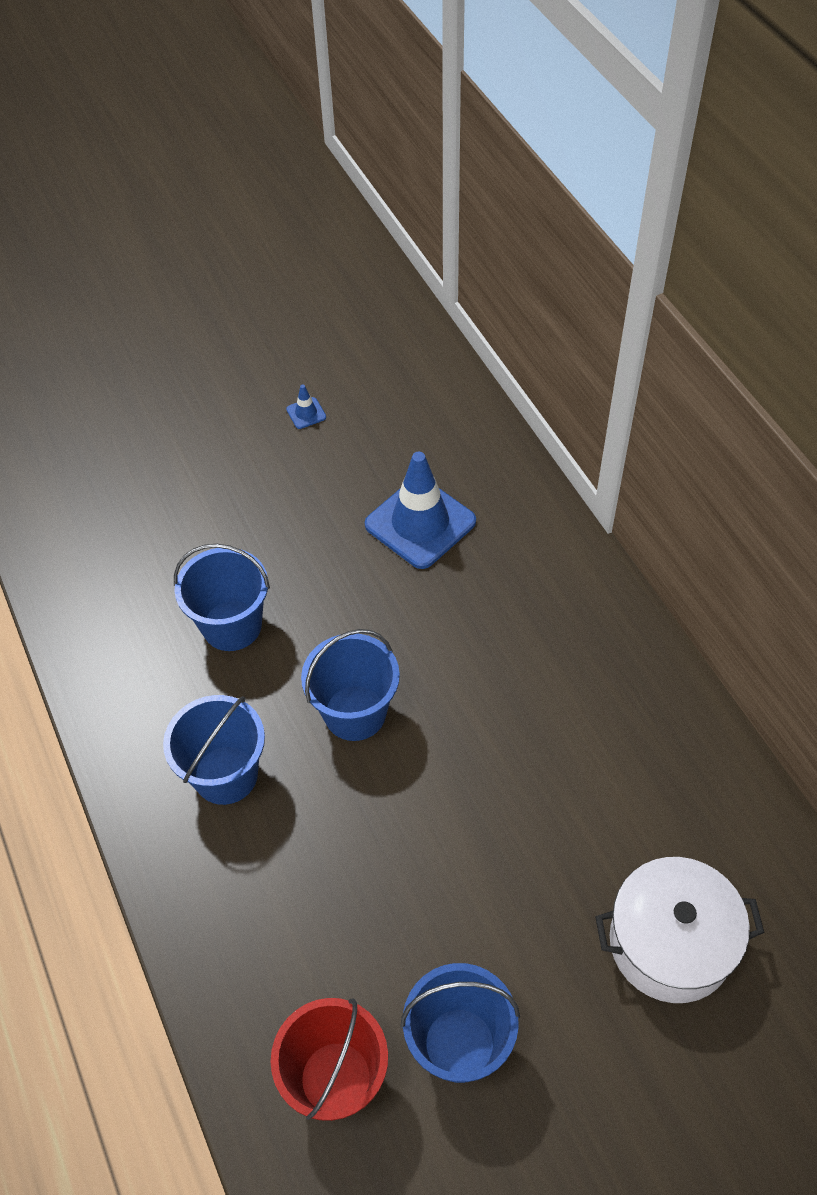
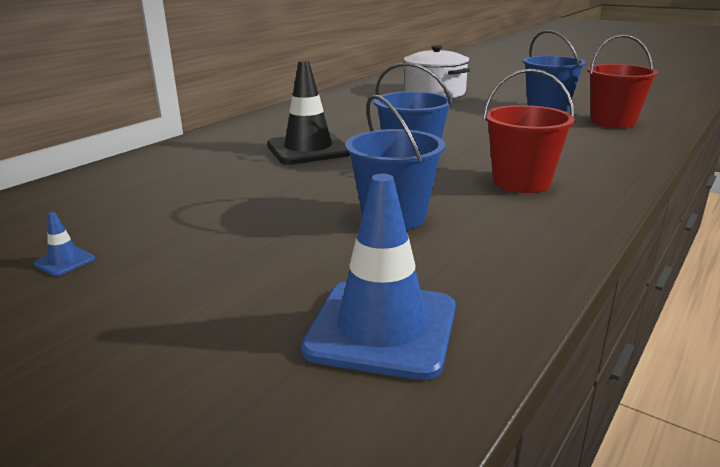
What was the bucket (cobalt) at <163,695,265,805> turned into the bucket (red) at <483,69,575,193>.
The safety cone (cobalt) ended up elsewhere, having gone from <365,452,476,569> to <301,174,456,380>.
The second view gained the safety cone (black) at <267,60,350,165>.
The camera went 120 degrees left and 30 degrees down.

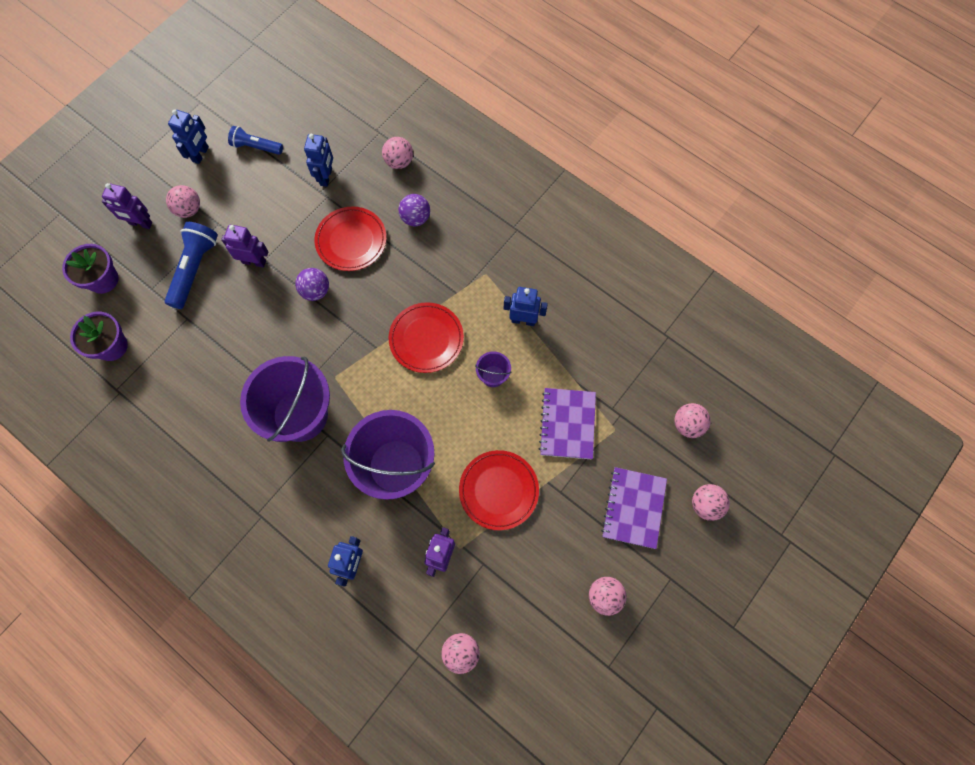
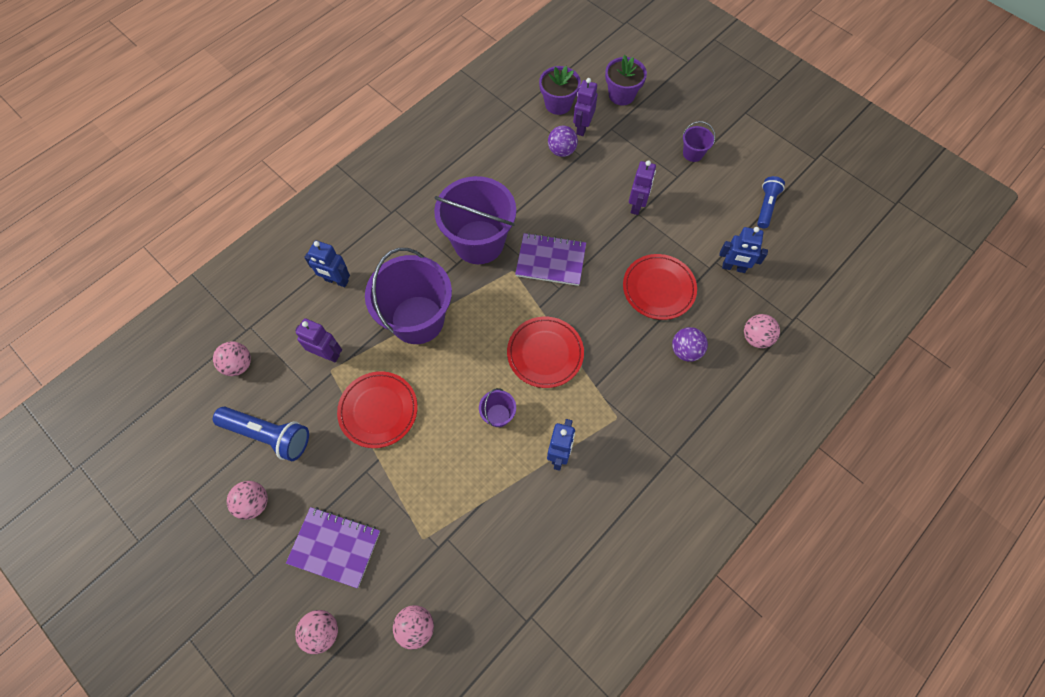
The toy robot (purple) ended up elsewhere, having gone from <102,183,152,229> to <573,78,597,136>.
The pocket torch (cobalt) ended up elsewhere, having gone from <164,222,218,309> to <213,407,309,461>.
Where the play ball (pink) stood at <166,185,200,218>, the bucket (purple) came to stand at <683,121,715,162>.
The second view lost the toy robot (cobalt) at <168,109,209,164>.
The play ball (purple) ended up elsewhere, having gone from <295,268,329,301> to <548,125,578,157>.
The exercise book (purple) ended up elsewhere, having gone from <539,388,596,459> to <515,233,586,286>.
The camera went 95 degrees right and 5 degrees down.

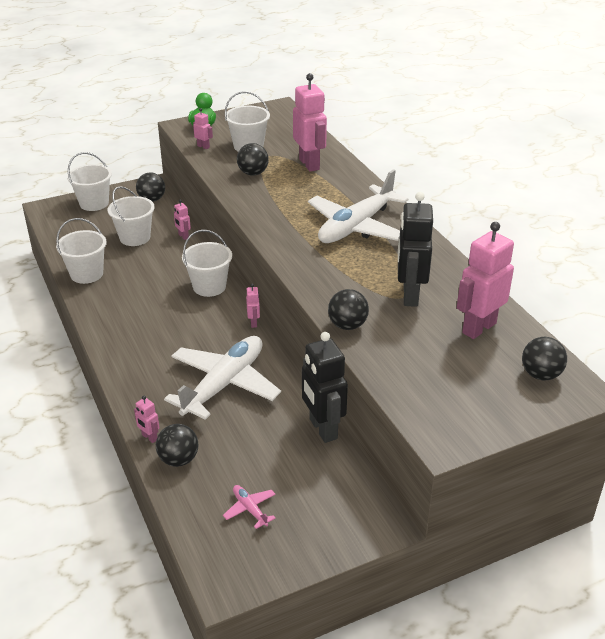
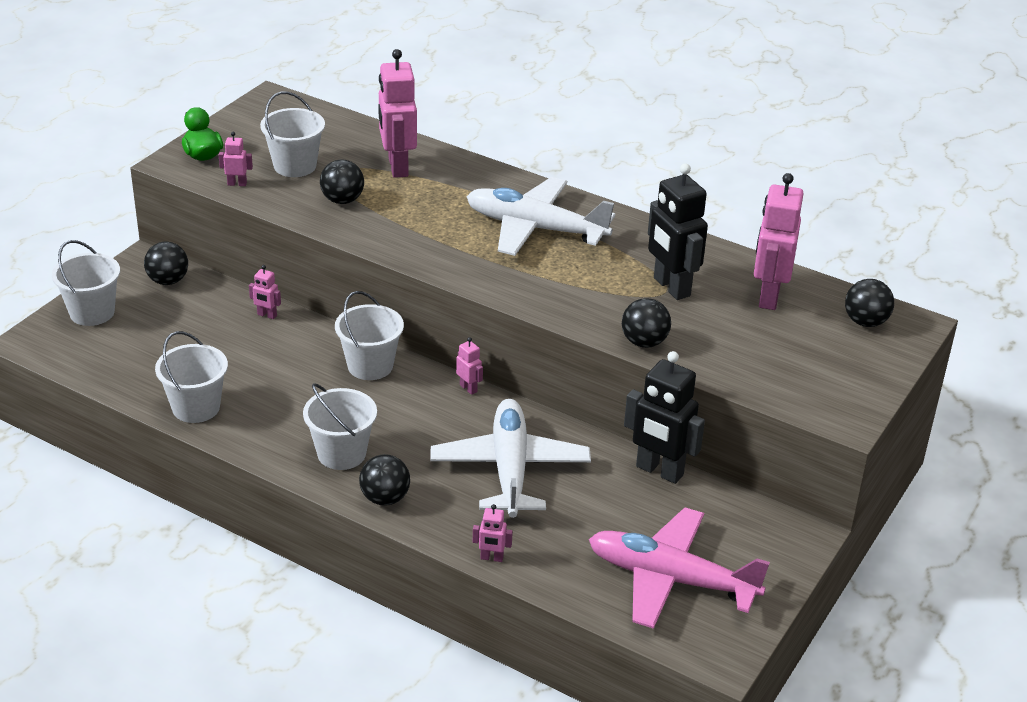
The bucket (snow-white) ended up elsewhere, having gone from <108,186,155,246> to <303,383,377,470>.
The play ball (black) ended up elsewhere, having gone from <156,424,199,467> to <359,454,410,506>.
The size of the toy plane (pink) at <223,485,276,529> changed by a factor of 2.50.
The toy robot (pink) at <293,73,327,172> ended up facing another way, 135 degrees counterclockwise from before.
The toy plane (snow-white) at <308,169,408,243> ended up facing another way, 105 degrees clockwise from before.
The camera went 35 degrees left and 0 degrees up.

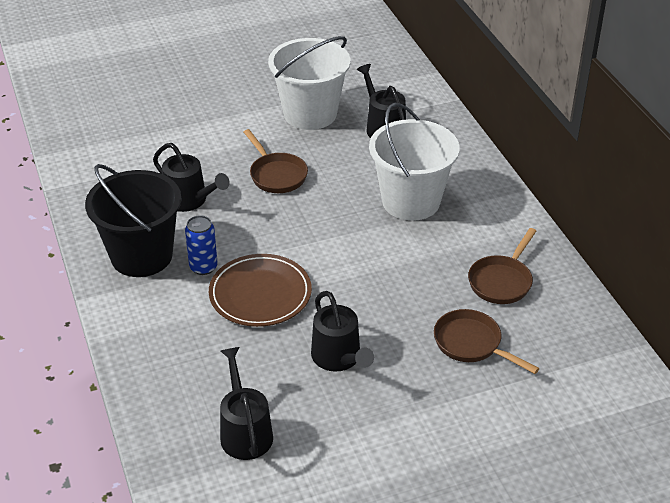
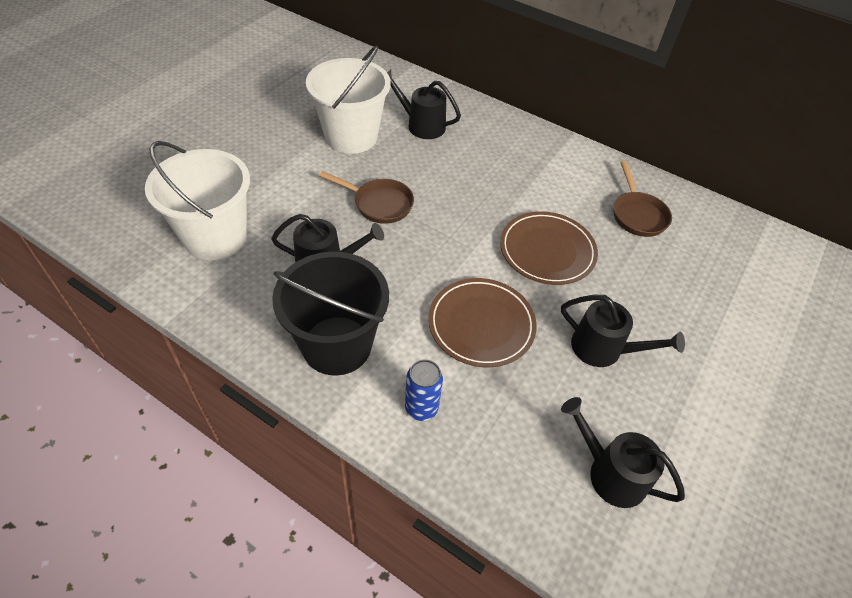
The can (cobalt) ended up elsewhere, having gone from <185,215,218,275> to <405,359,443,421>.
The bucket (snow-white) ended up elsewhere, having gone from <369,103,459,221> to <145,141,250,260>.
The second view lost the skillet (dark brown) at <434,309,540,374>.
The second view gained the flat dish (dark brown) at <500,211,598,285>.
The camera went 40 degrees left and 10 degrees up.

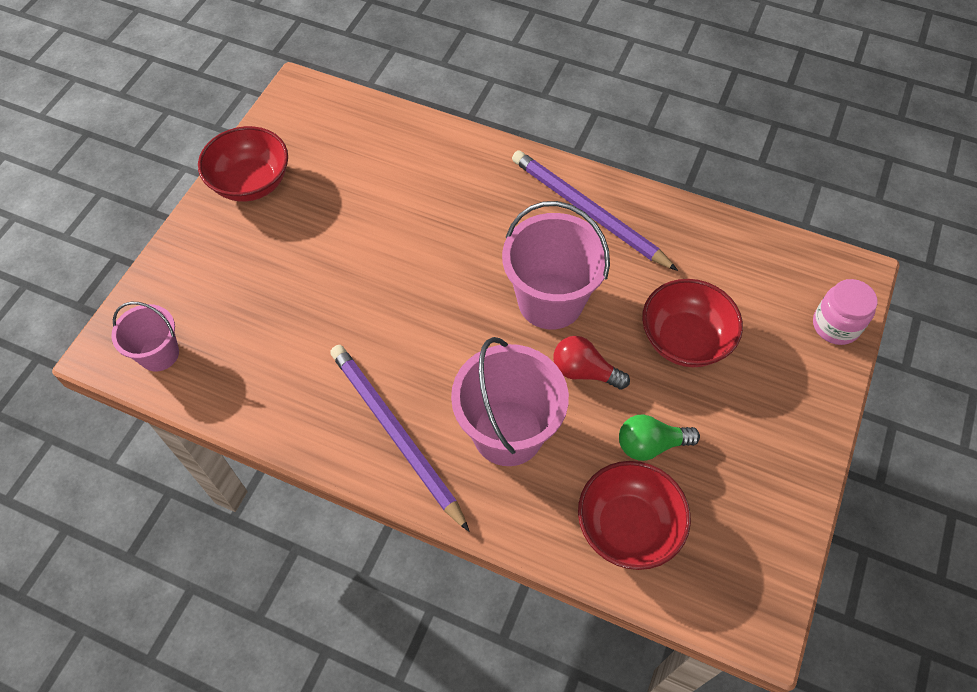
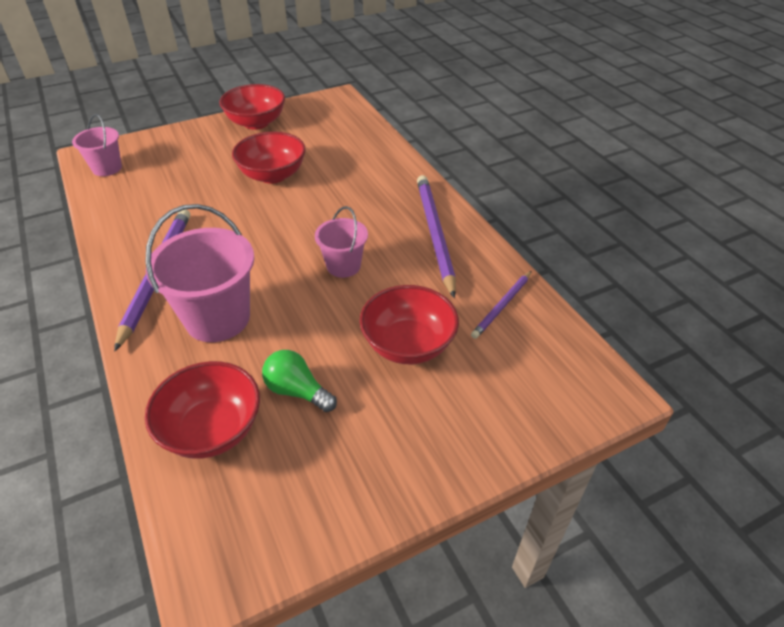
The size of the bucket (pink) at <502,201,610,330> changed by a factor of 0.58.
The second view lost the bulb (red) at <553,336,630,390>.
The second view lost the jam jar (pink) at <813,279,878,345>.
The second view gained the deep dish (red) at <232,132,306,184>.
The second view gained the pencil (purple) at <471,271,531,339>.
The camera went 40 degrees right and 15 degrees down.

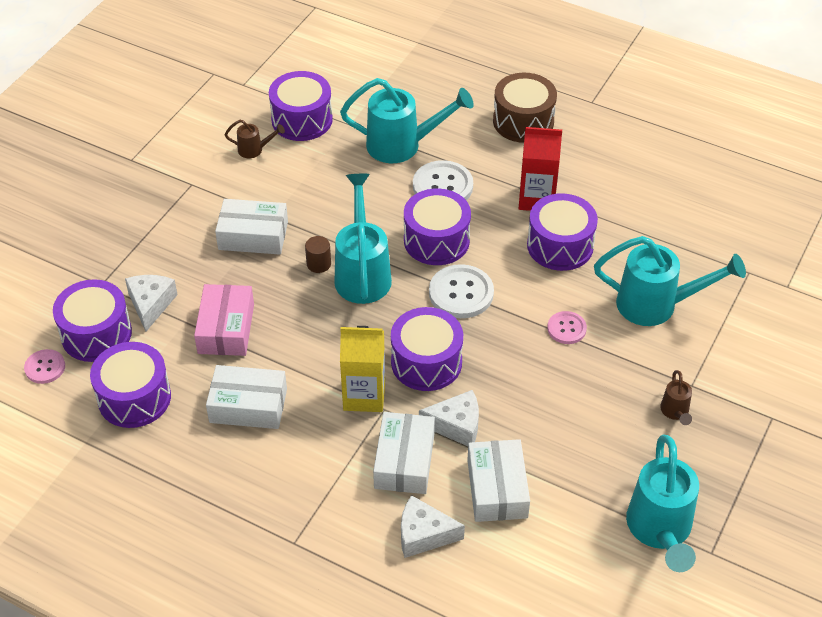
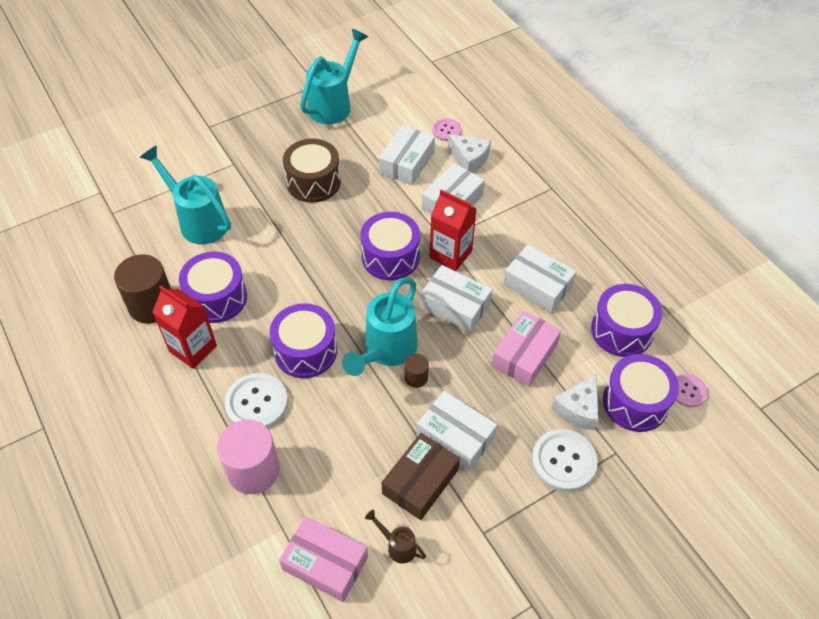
Where the snare drum (purple) stood at <269,71,333,141>, the box (pink) came to stand at <279,516,368,602>.
Where the watering can (aqua) stood at <340,78,474,163>, the solid cylinder (pink) came to stand at <217,420,280,494>.
What was the milk carton (bright yellow) at <340,326,385,412> turned into the milk carton (red) at <429,190,477,271>.
The second view lost the cheese (snow-white) at <419,390,479,446>.
The button (snow-white) ended up elsewhere, having gone from <429,264,494,318> to <532,429,598,492>.
The snare drum (dark brown) ended up elsewhere, having gone from <493,73,557,143> to <283,139,341,203>.
The button (pink) ended up elsewhere, having gone from <547,311,587,344> to <433,119,462,141>.
The second view lost the watering can (dark brown) at <660,370,692,425>.
The second view gained the solid cylinder (dark brown) at <114,254,171,324>.
The second view gained the box (dark brown) at <382,433,460,520>.
The second view gained the box (snow-white) at <420,265,492,333>.
The camera went 150 degrees left and 5 degrees up.

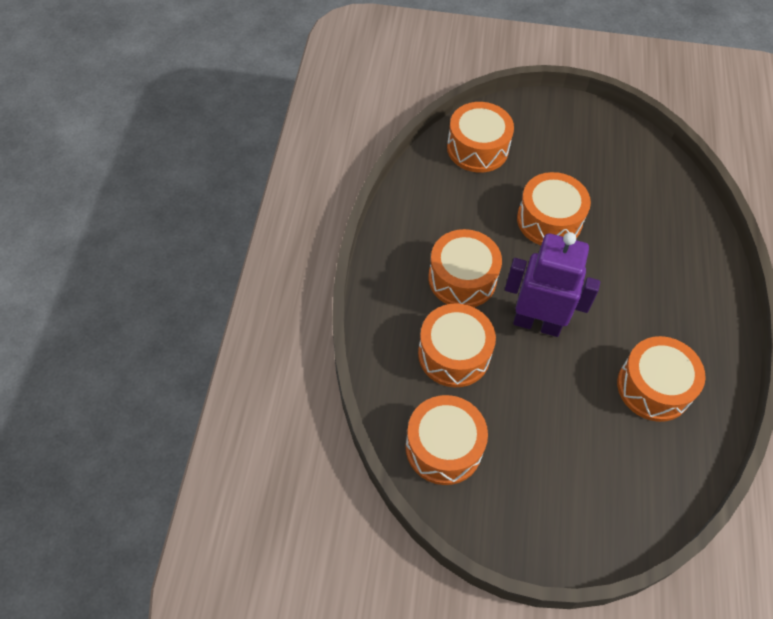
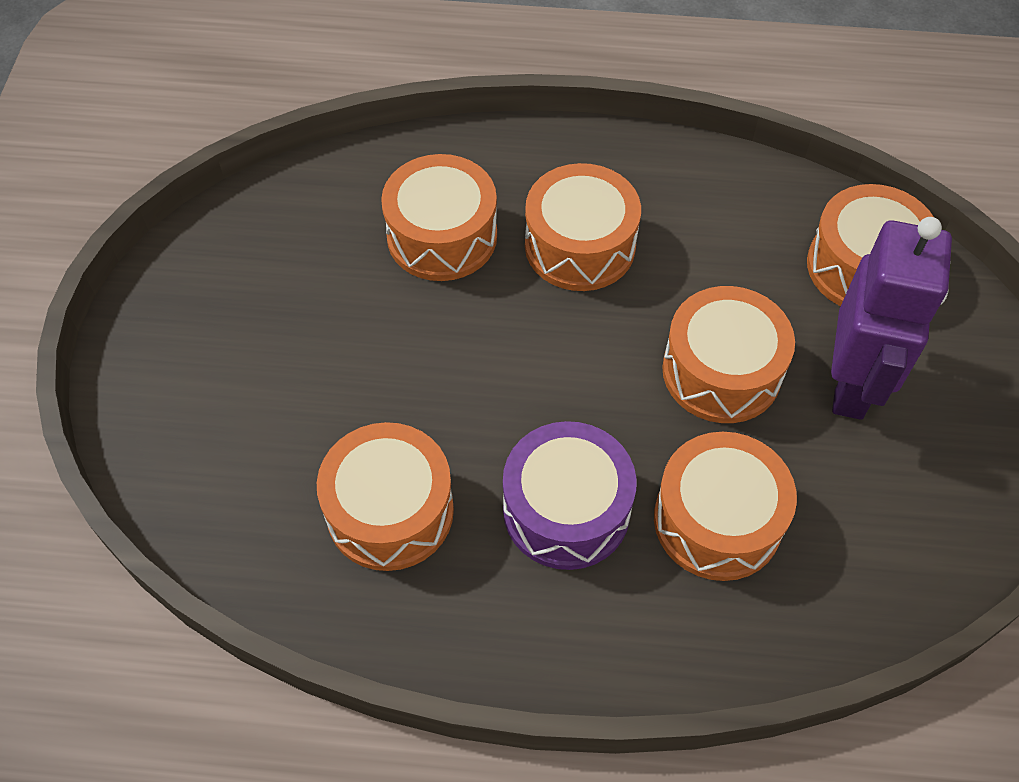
The snare drum (orange-coloured) ended up elsewhere, having gone from <405,395,488,485> to <654,432,797,581>.
The toy robot (purple) ended up elsewhere, having gone from <505,232,600,337> to <831,217,952,420>.
The second view gained the snare drum (purple) at <503,421,636,570>.
The camera went 90 degrees right and 0 degrees up.

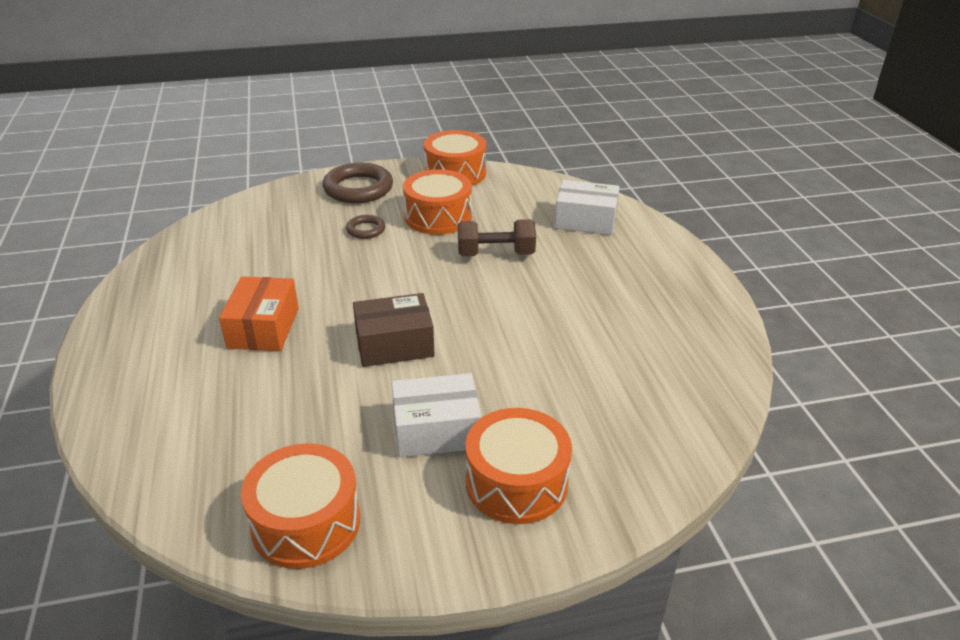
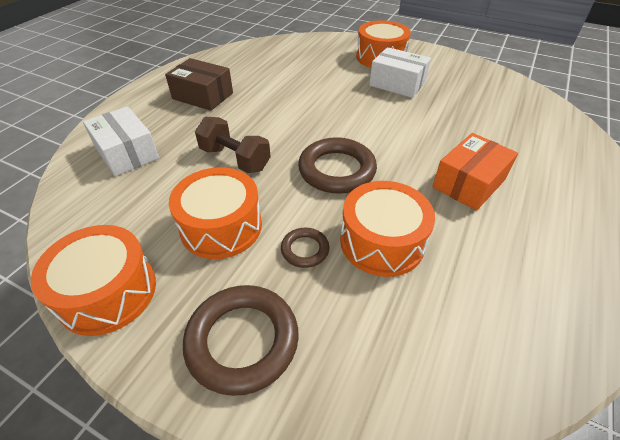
The snare drum (orange-coloured) ended up elsewhere, having gone from <241,443,360,569> to <340,181,435,277>.
The box (dark brown) ended up elsewhere, having gone from <353,293,434,367> to <165,58,233,111>.
The second view gained the hoop (dark brown) at <298,137,377,194>.
The camera went 140 degrees left and 10 degrees up.

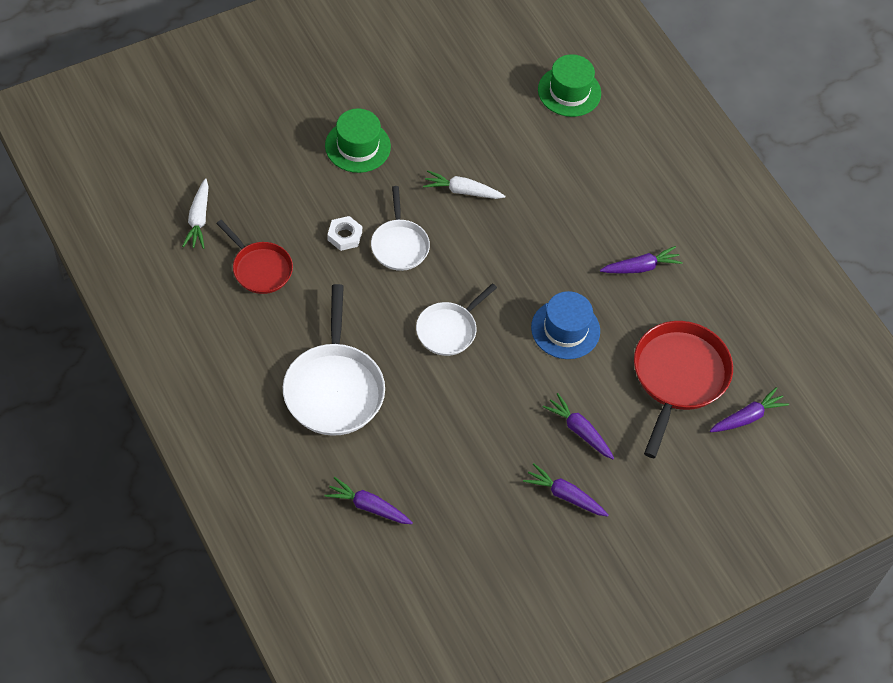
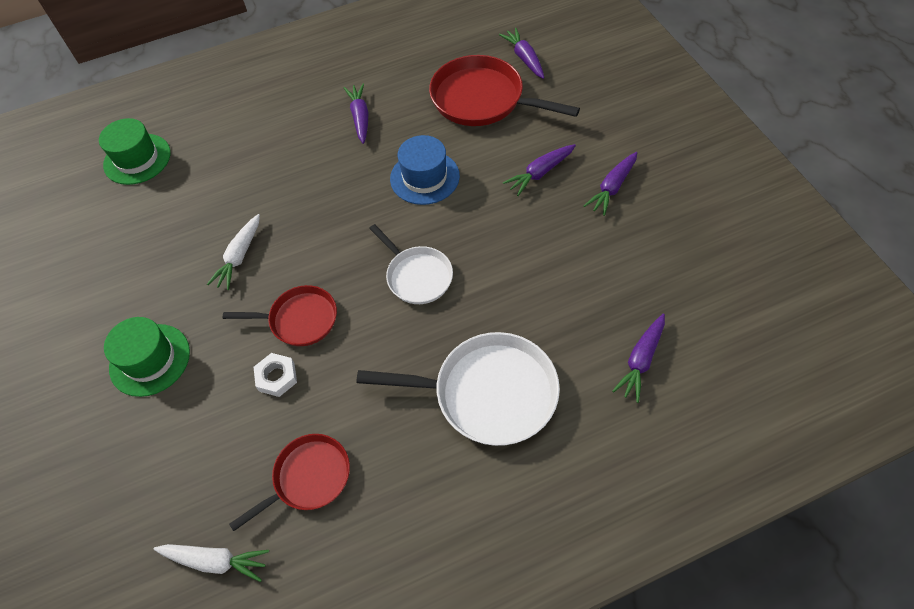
What was the skillet (snow-white) at <371,186,430,271> turned into the skillet (red) at <223,285,337,346>.
The camera went 75 degrees left and 0 degrees up.

